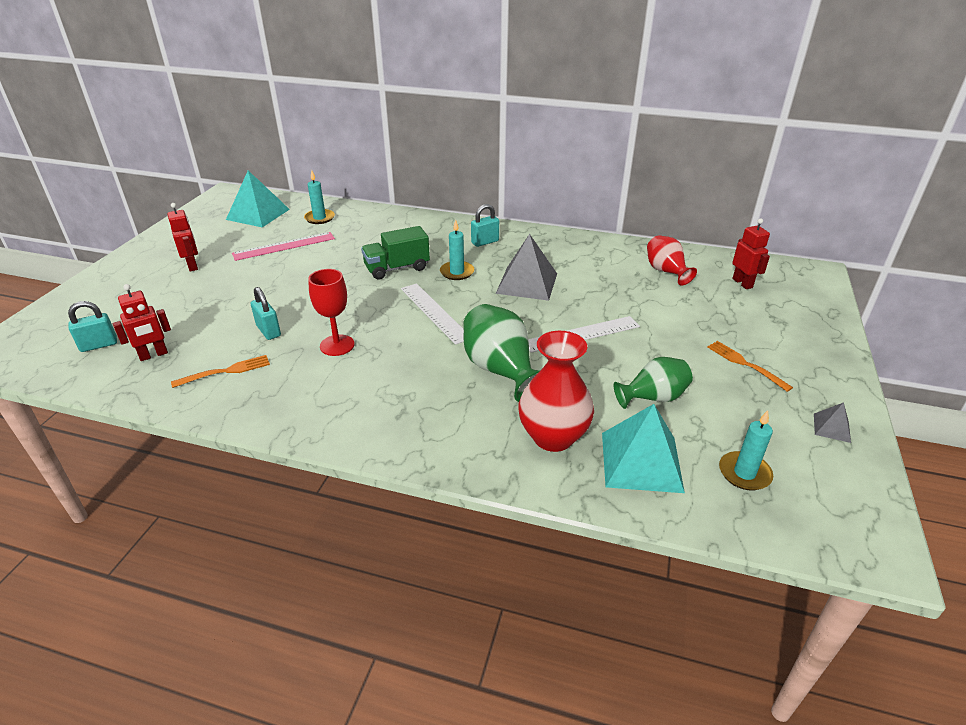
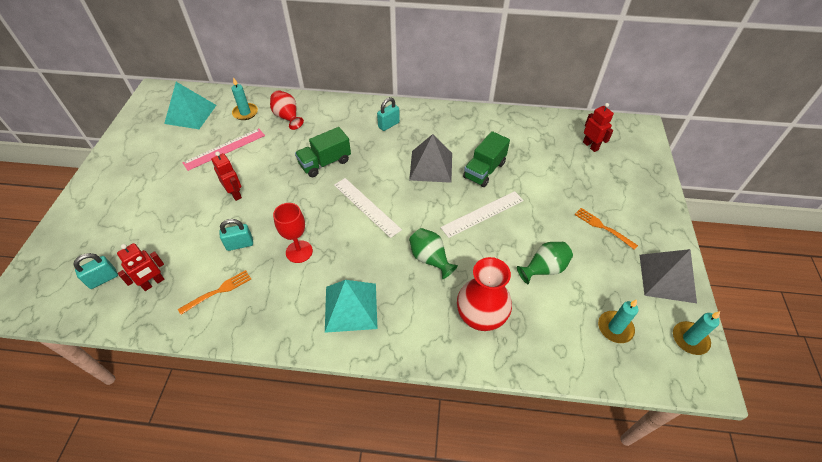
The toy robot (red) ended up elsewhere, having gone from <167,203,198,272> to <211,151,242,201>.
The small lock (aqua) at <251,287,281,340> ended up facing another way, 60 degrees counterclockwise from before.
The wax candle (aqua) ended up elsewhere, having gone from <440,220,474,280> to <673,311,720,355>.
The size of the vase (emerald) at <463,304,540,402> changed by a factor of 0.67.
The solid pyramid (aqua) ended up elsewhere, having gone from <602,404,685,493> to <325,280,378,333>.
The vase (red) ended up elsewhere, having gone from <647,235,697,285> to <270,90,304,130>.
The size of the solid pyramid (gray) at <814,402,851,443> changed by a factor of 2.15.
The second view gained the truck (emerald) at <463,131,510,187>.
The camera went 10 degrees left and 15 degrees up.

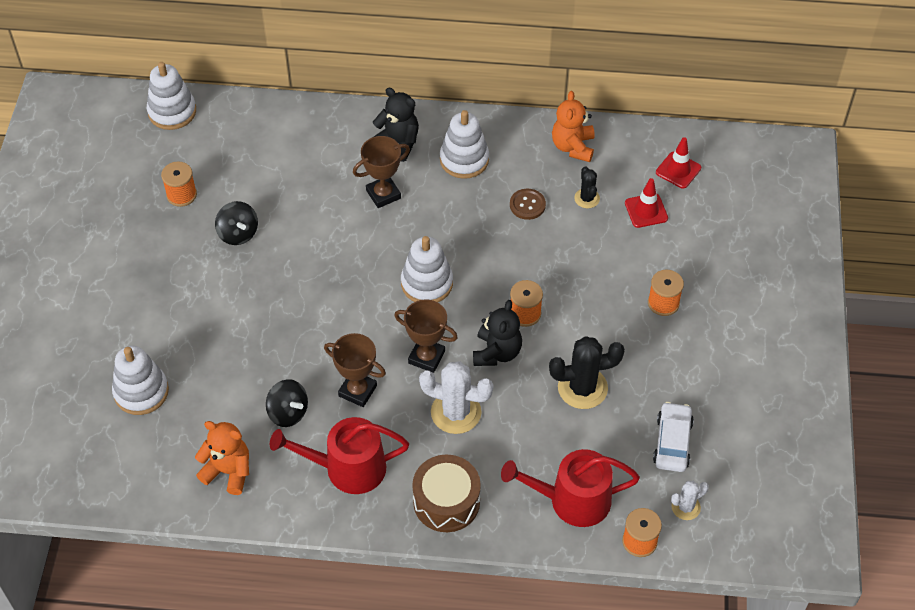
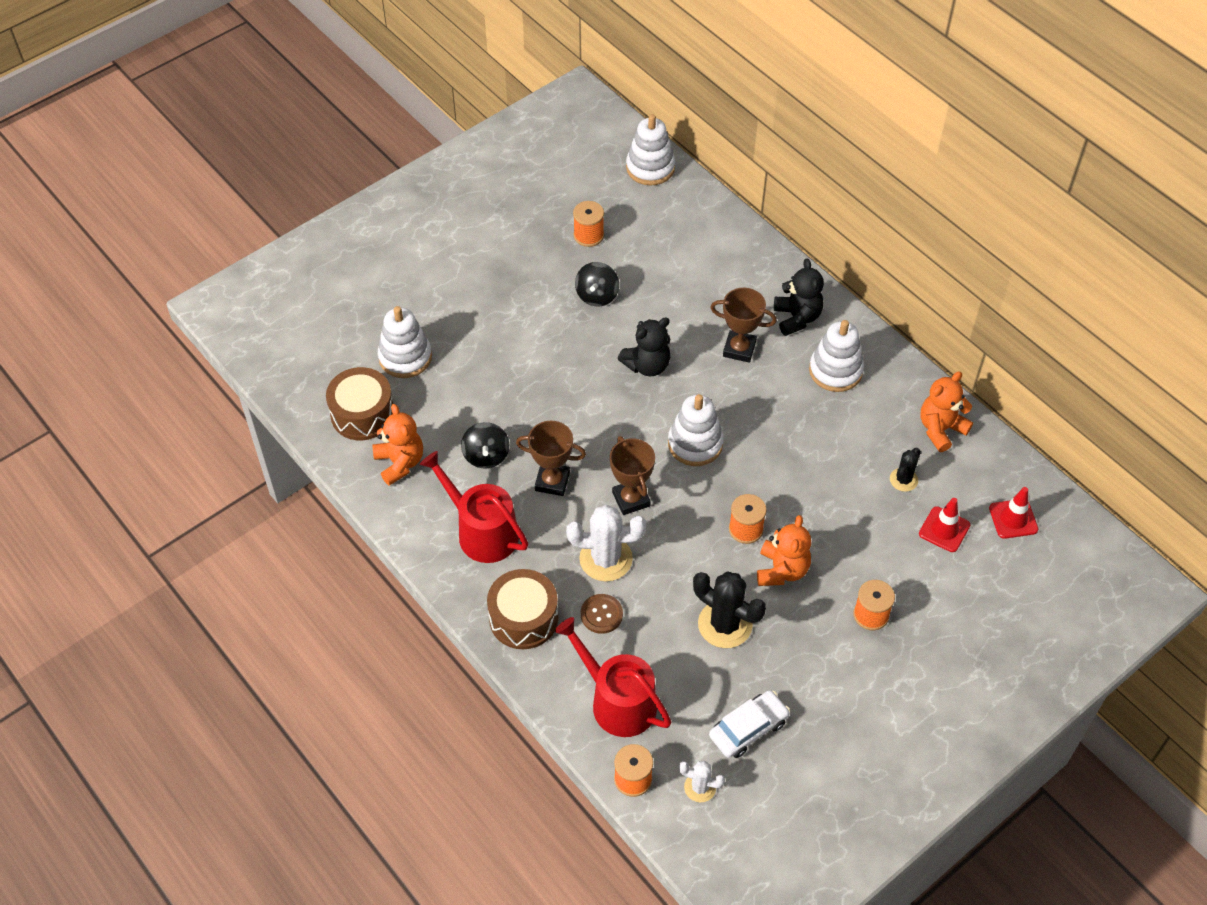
The award cup (dark brown) at <324,333,386,407> ended up facing another way, 60 degrees counterclockwise from before.
The prickly plant (snow-white) at <419,361,493,434> ended up facing another way, 60 degrees counterclockwise from before.
The stuffed bear (black) ended up elsewhere, having gone from <473,300,522,366> to <617,317,670,376>.
The button (dark brown) ended up elsewhere, having gone from <510,189,546,220> to <581,594,623,634>.
The second view gained the snare drum (dark brown) at <326,367,393,440>.
The second view gained the stuffed bear (orange-coloured) at <757,515,811,586>.
The camera went 45 degrees right and 0 degrees up.

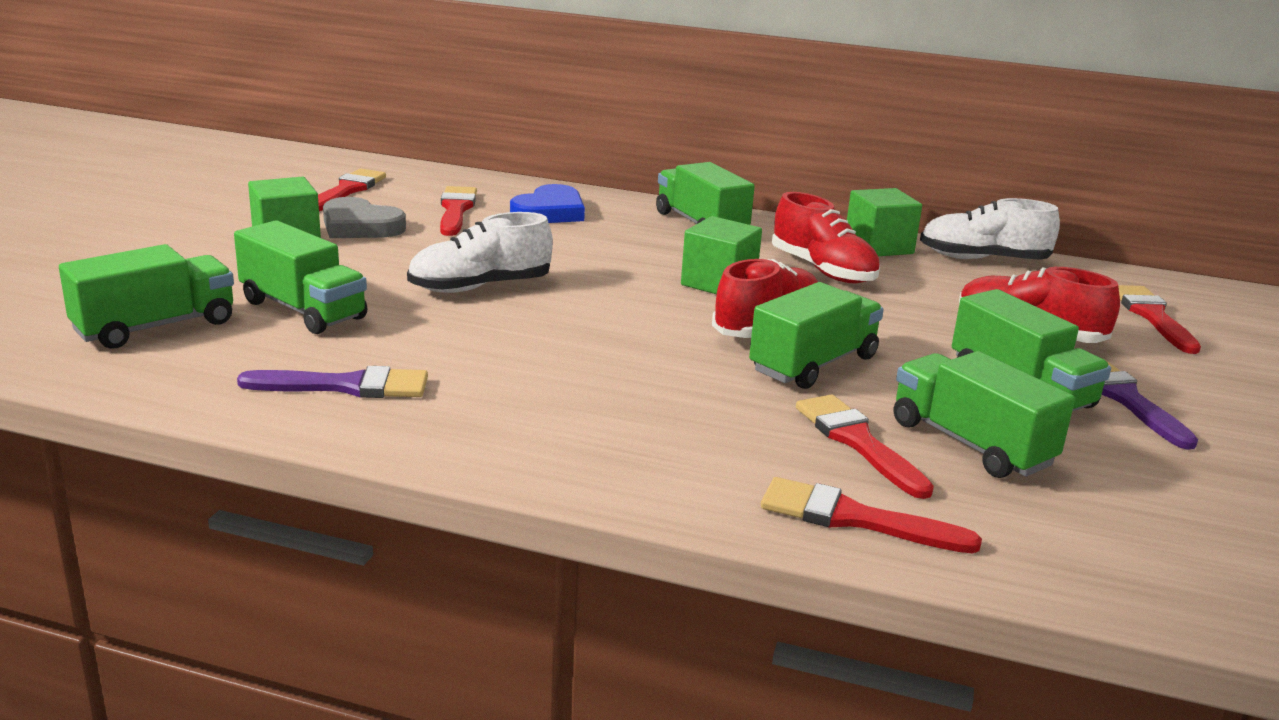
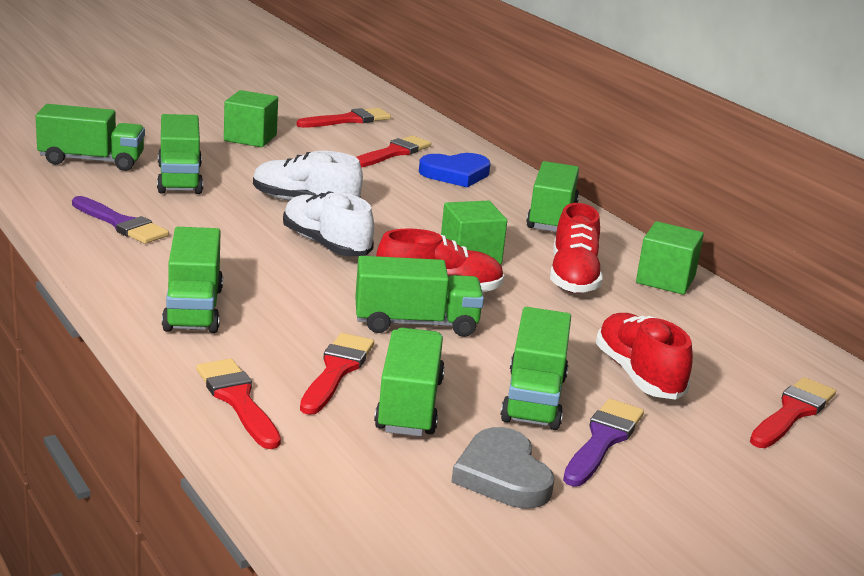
The love heart (gray) ended up elsewhere, having gone from <323,197,406,238> to <451,427,555,508>.
The lace-up shoe (snow-white) ended up elsewhere, having gone from <920,198,1060,260> to <283,191,374,256>.
The second view gained the truck (emerald) at <162,227,223,333>.
The camera went 40 degrees right and 0 degrees up.

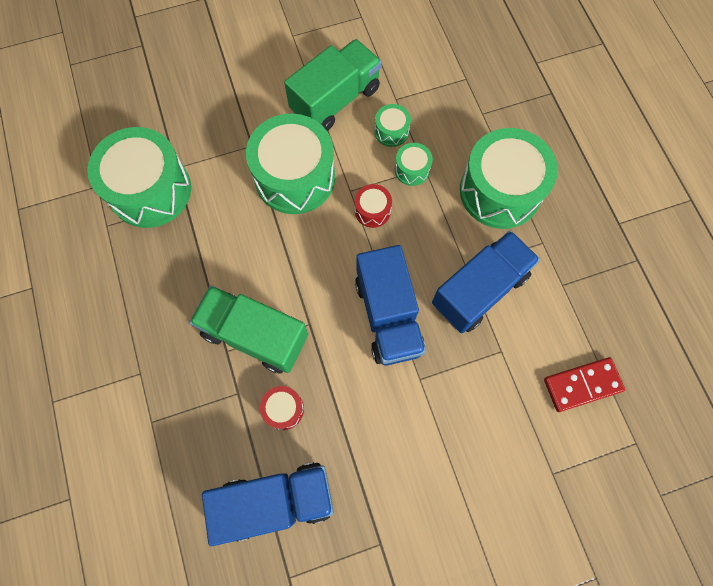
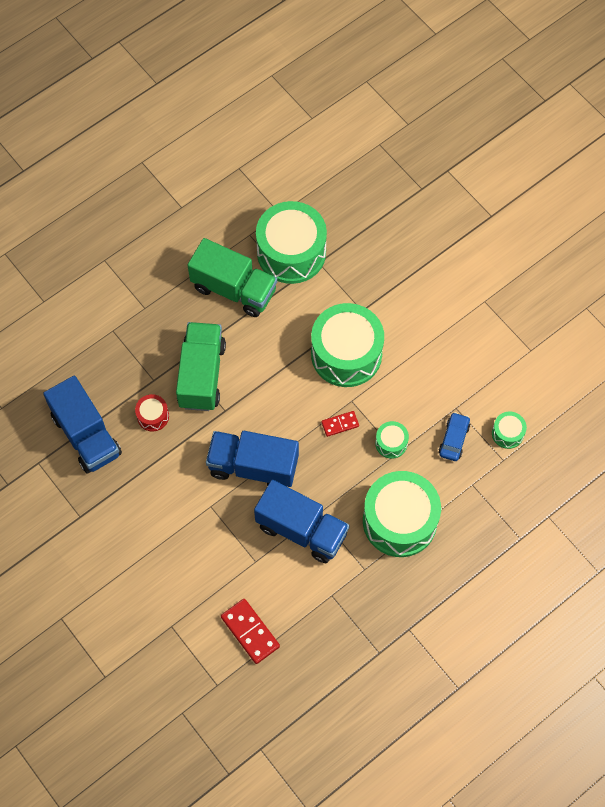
The truck (emerald) ended up elsewhere, having gone from <284,39,382,131> to <188,238,277,317>.
Where the snare drum (red) stood at <355,184,392,228>, the domino piece (red) came to stand at <321,411,359,437>.
The truck (cobalt) at <355,245,426,366> ended up facing another way, 45 degrees clockwise from before.
The snare drum (emerald) ended up elsewhere, having gone from <375,104,411,147> to <492,412,527,449>.
The second view gained the toy car (cobalt) at <439,412,470,461>.
The camera went 70 degrees right and 5 degrees down.

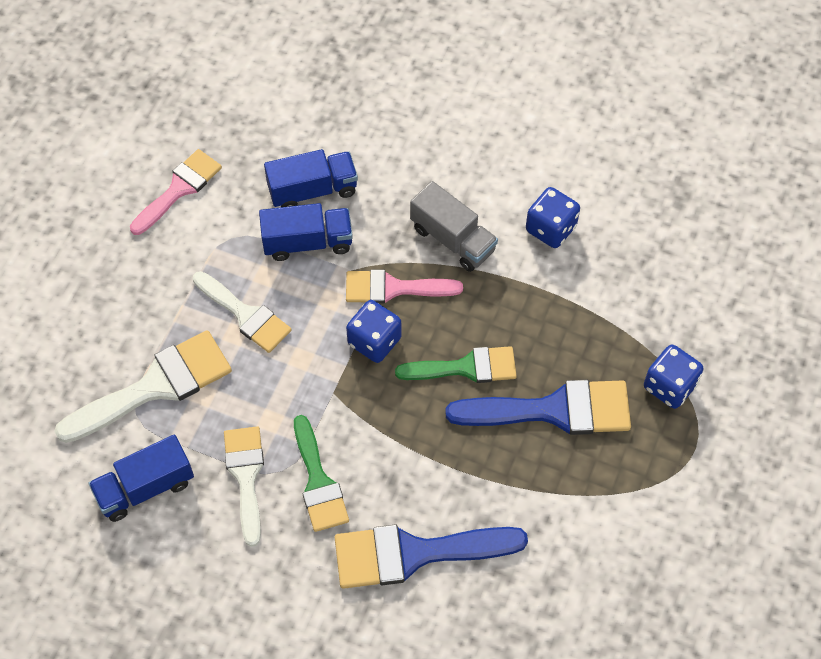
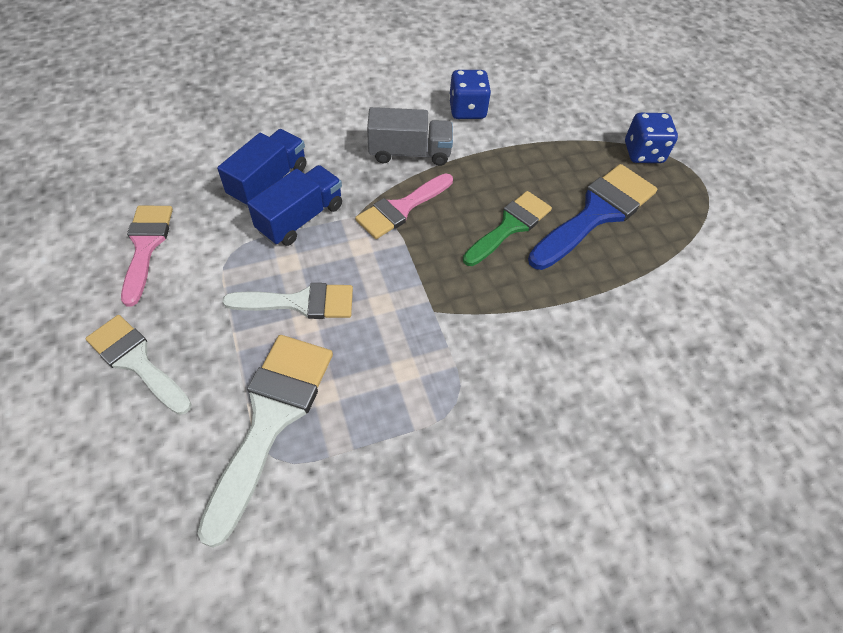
The second view lost the truck (cobalt) at <88,434,194,522>.
The paintbrush (snow-white) ended up elsewhere, having gone from <224,426,264,547> to <85,315,192,415>.
The second view lost the paintbrush (emerald) at <294,415,349,532>.
The second view lost the paintbrush (cobalt) at <335,525,528,589>.
The second view lost the game die (cobalt) at <346,300,402,363>.
The camera went 45 degrees left and 5 degrees down.

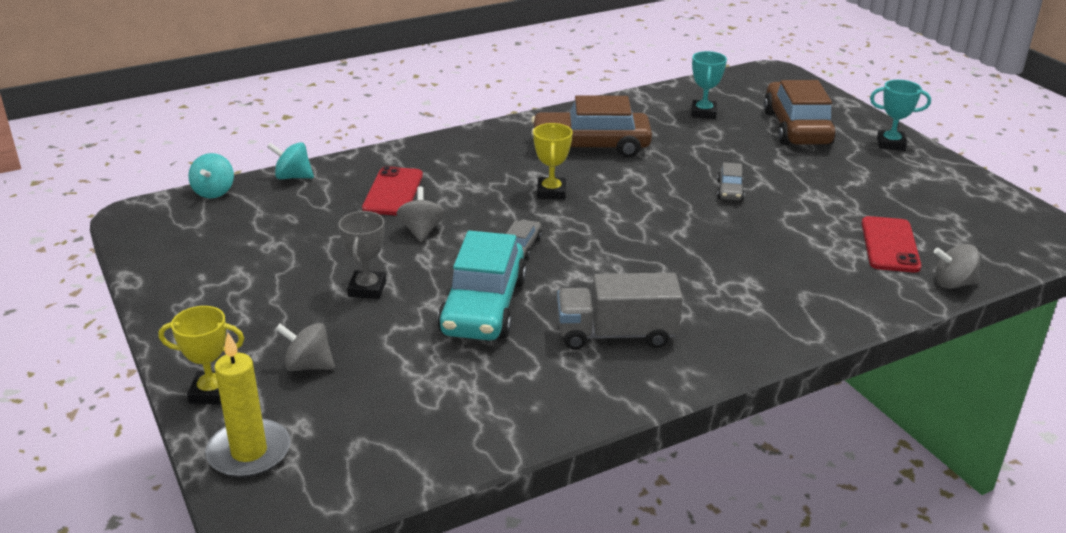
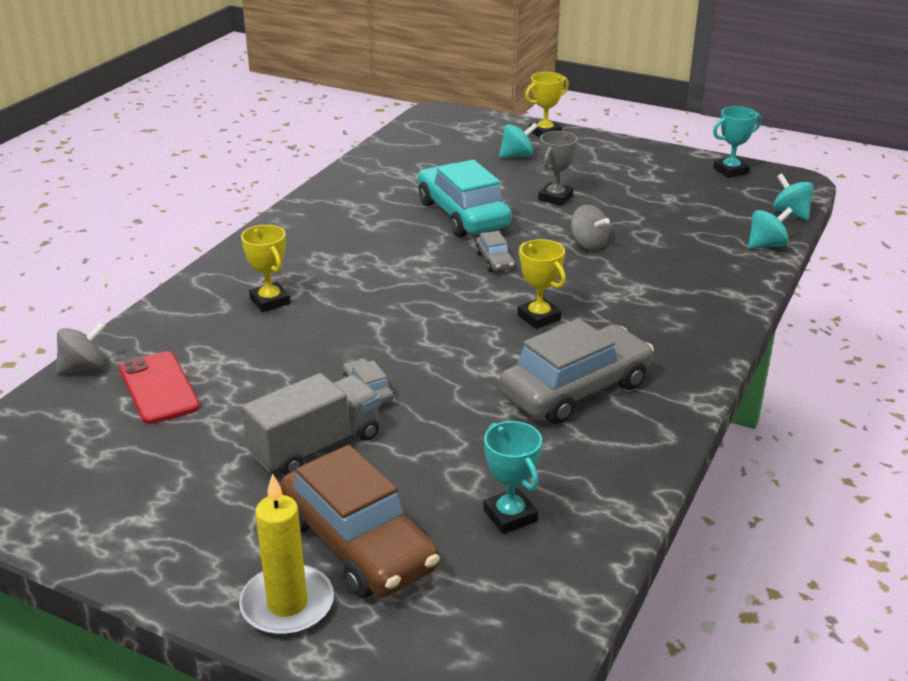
The wax candle (bright yellow) ended up elsewhere, having gone from <205,333,291,478> to <239,473,334,635>.
What was the toy top (gray) at <276,323,335,371> turned into the toy top (aqua) at <499,123,538,158>.
The award cup (gray) at <338,211,386,299> ended up facing another way, 60 degrees clockwise from before.
The second view lost the smartphone (red) at <362,166,423,216>.
What was the toy car (dark brown) at <531,95,652,158> turned into the toy car (gray) at <499,319,654,424>.
The truck (gray) ended up elsewhere, having gone from <557,273,683,350> to <241,373,381,475>.
The award cup (aqua) ended up elsewhere, having gone from <870,80,931,151> to <713,106,762,178>.
The second view gained the award cup (bright yellow) at <241,225,291,312>.
The camera went 145 degrees right and 0 degrees up.

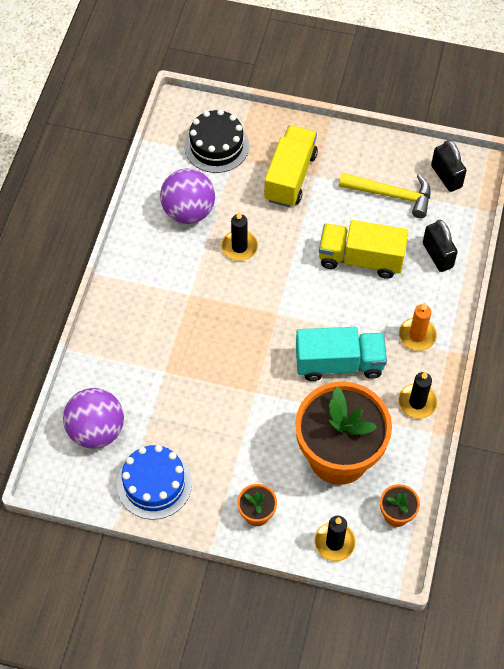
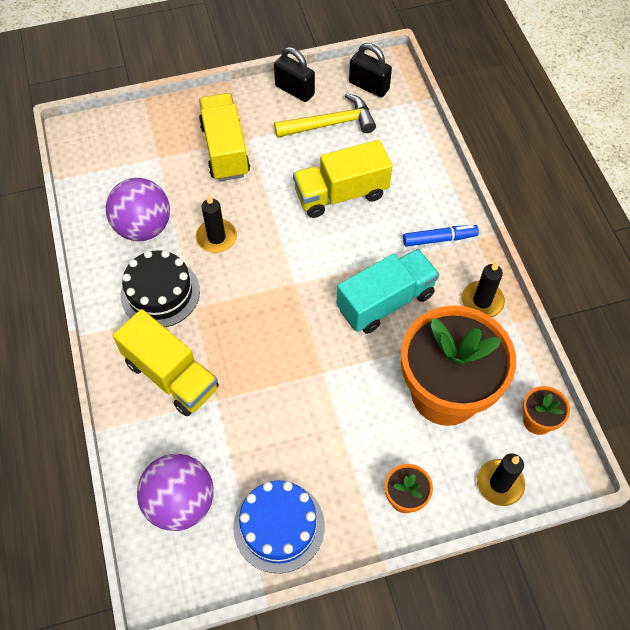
The gateau (black) ended up elsewhere, having gone from <184,109,249,173> to <120,250,200,327>.
Where the wax candle (orange-coloured) stood at <399,303,437,351>, the marker (cobalt) came to stand at <403,225,479,247>.
The small lock (black) ended up elsewhere, having gone from <423,220,458,272> to <274,47,315,102>.
The second view gained the truck (bright yellow) at <113,309,219,416>.
The camera went 30 degrees left and 0 degrees up.

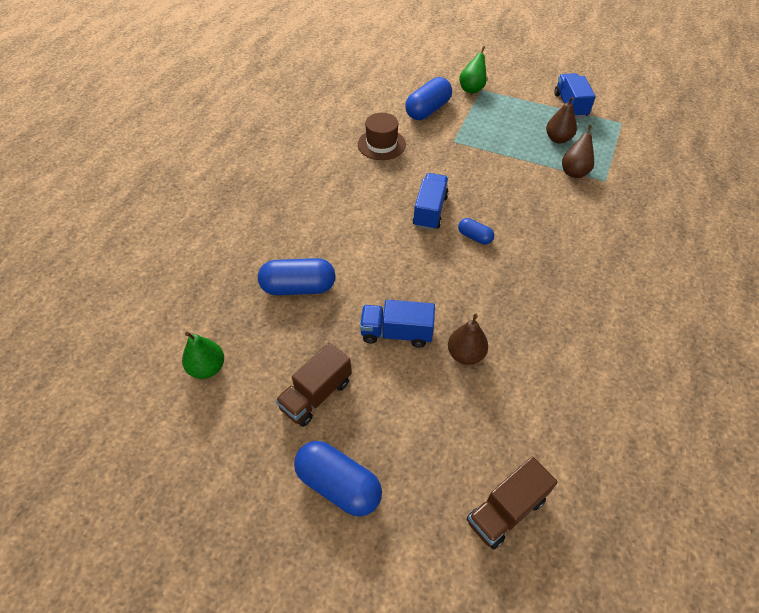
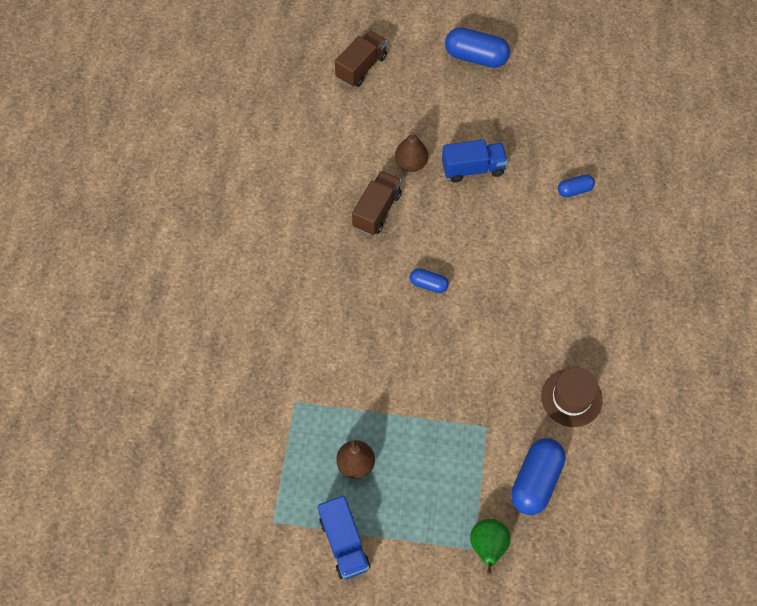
The second view lost the toy pear (emerald) at <182,332,224,379>.
The size of the pill (cobalt) at <258,258,336,295> changed by a factor of 0.54.
The truck (dark brown) ended up elsewhere, having gone from <275,343,352,427> to <352,171,402,235>.
The second view lost the truck (cobalt) at <413,173,449,230>.
The second view lost the toy pear (dark brown) at <562,125,594,178>.
The camera went 165 degrees right and 10 degrees up.

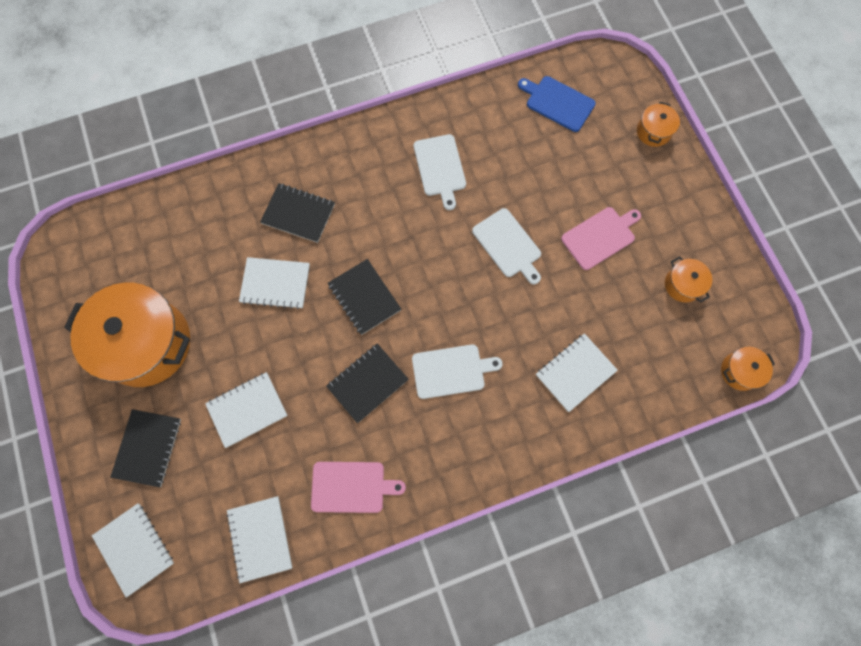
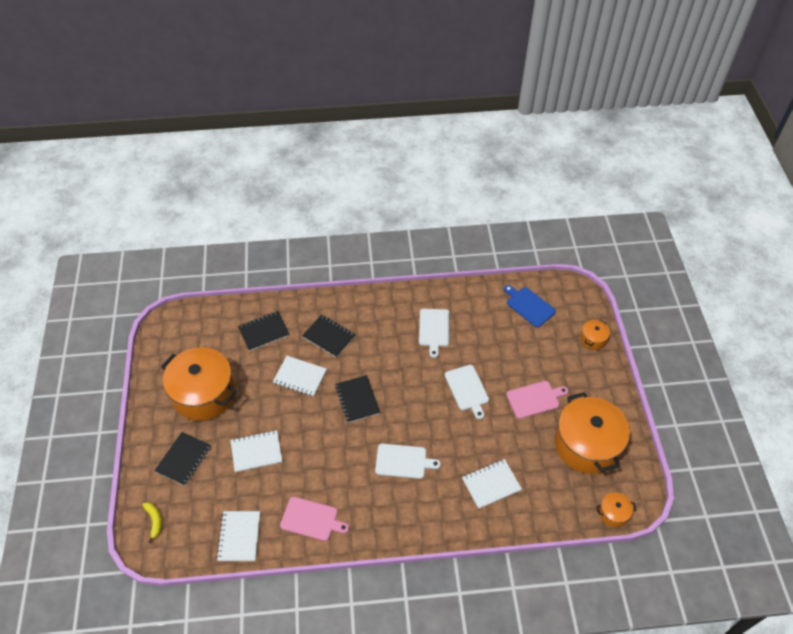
Where the exercise book (snow-white) stood at <92,503,174,598>, the banana (bright yellow) came to stand at <142,502,162,543>.
The exercise book (black) ended up elsewhere, having gone from <326,343,409,423> to <238,311,289,351>.
The size of the stockpot (orange-coloured) at <665,256,712,302> changed by a factor of 2.31.
The camera went 15 degrees right and 20 degrees down.

